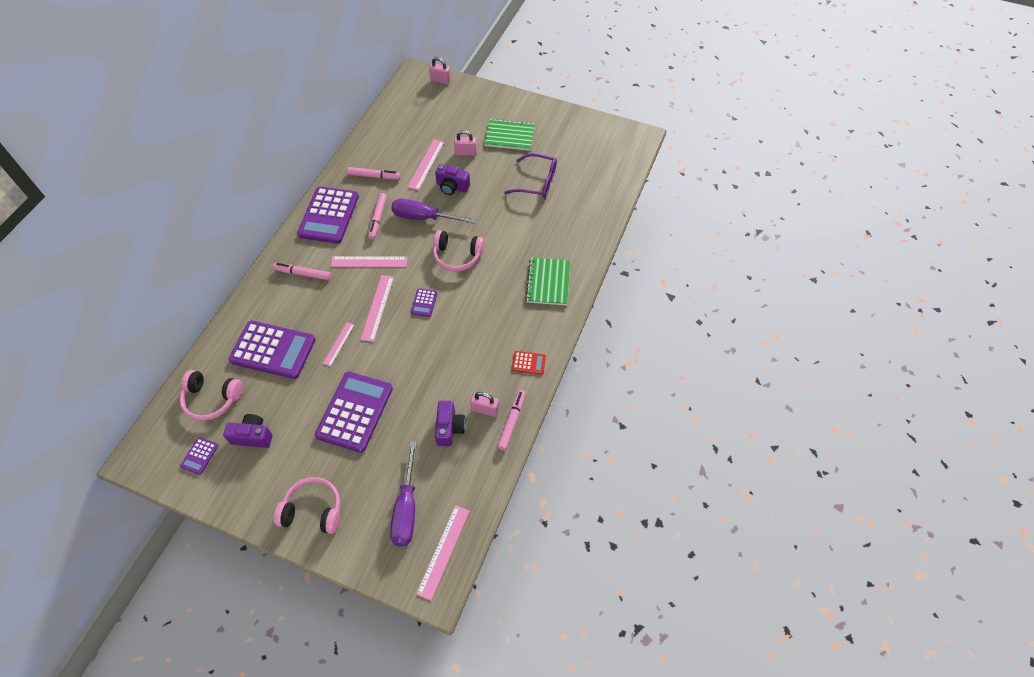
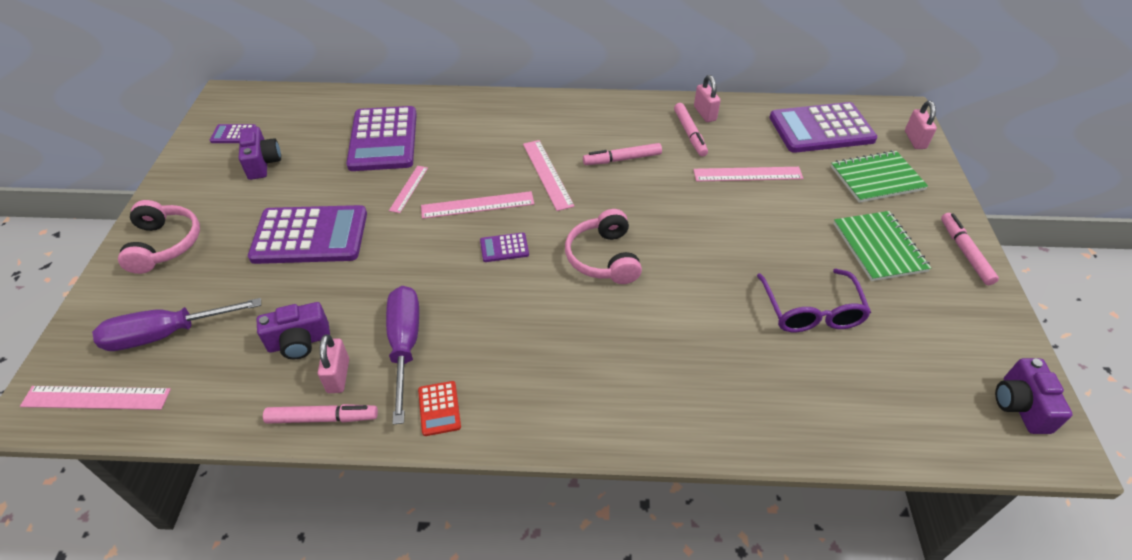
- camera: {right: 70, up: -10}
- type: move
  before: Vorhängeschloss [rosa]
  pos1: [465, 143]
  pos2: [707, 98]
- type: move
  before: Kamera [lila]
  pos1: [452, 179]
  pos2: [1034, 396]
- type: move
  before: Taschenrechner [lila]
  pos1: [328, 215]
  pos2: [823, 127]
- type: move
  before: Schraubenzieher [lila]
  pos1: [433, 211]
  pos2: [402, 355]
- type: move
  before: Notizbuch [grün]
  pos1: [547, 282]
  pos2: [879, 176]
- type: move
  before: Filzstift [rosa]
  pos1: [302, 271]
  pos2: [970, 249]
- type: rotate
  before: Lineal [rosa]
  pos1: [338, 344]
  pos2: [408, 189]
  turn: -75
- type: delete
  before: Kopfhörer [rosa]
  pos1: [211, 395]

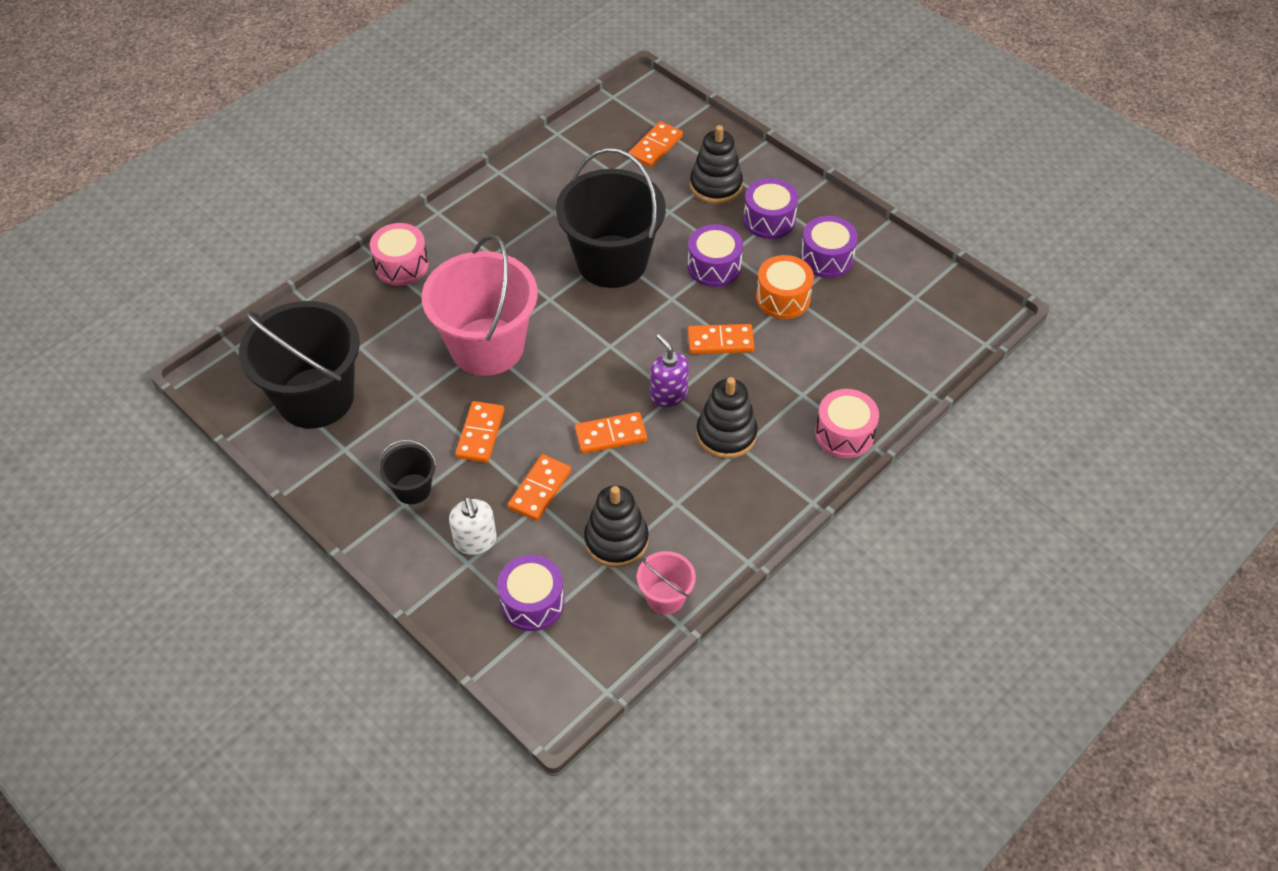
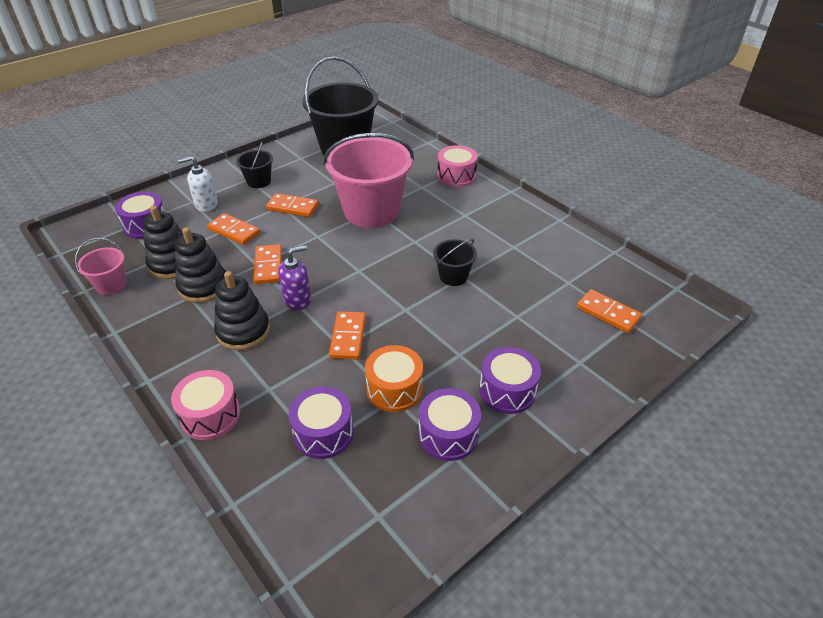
- camera: {right: 95, up: -10}
- type: move
  before: Stapelspielzeug [schwarz]
  pos1: [716, 164]
  pos2: [200, 265]
- type: resize
  before: Eimer [schwarz]
  pos1: [611, 218]
  pos2: [455, 262]
  scale: 0.46
- type: move
  before: Trommel [lila]
  pos1: [715, 255]
  pos2: [320, 423]

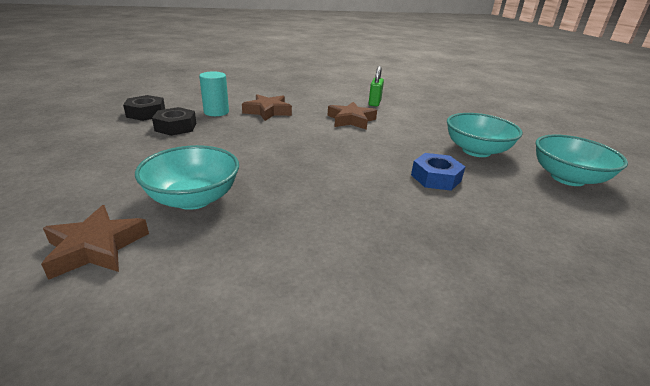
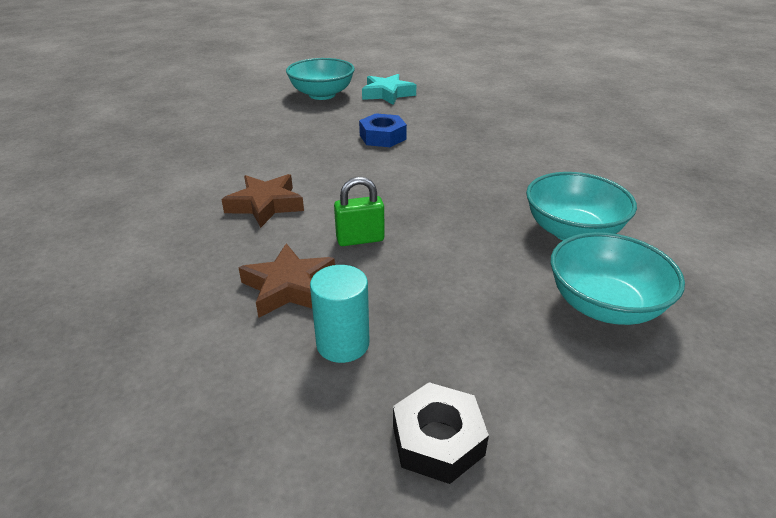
- camera: {right: -115, up: 5}
- type: move
  before: Vorhängeschloss [grün]
  pos1: [376, 86]
  pos2: [359, 211]
- type: delete
  before: Sechskantmutter [schwarz]
  pos1: [174, 121]
- type: move
  before: Schüssel [türkis]
  pos1: [485, 135]
  pos2: [618, 278]
- type: delete
  before: Stern [braun]
  pos1: [95, 242]
- type: insert
  after: Stern [türkis]
  pos2: [389, 89]

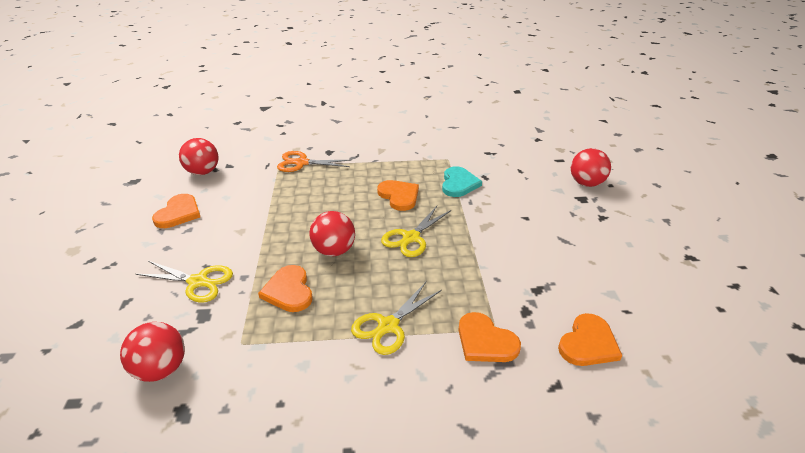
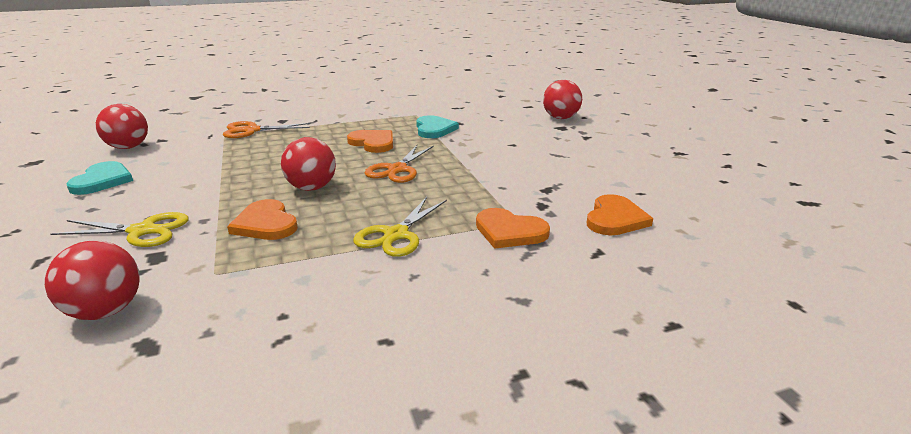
- camera: {right: -15, up: -10}
- type: recolor
  before: Herz [orange]
  after: Herz [türkis]
  pos1: [176, 211]
  pos2: [99, 178]
- type: recolor
  before: Schere [gelb]
  after: Schere [orange]
  pos1: [416, 231]
  pos2: [399, 164]

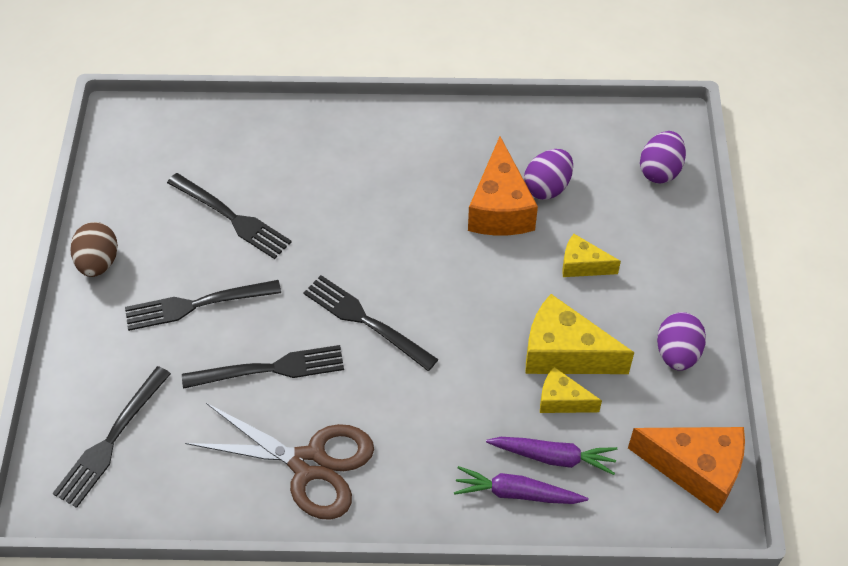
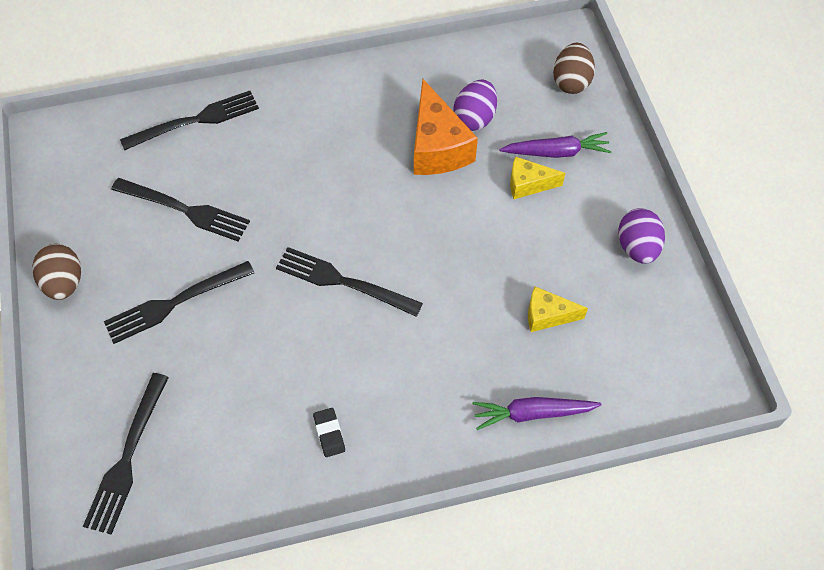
- camera: {right: -15, up: 5}
- type: recolor
  before: Ei [lila]
  after: Ei [braun]
  pos1: [663, 157]
  pos2: [574, 68]
- type: delete
  before: Käse [gelb]
  pos1: [579, 334]
- type: move
  before: Gabel [schwarz]
  pos1: [263, 367]
  pos2: [189, 121]
- type: replace
  before: Schere [braun]
  after: Radiergummi [schwarz]
  pos1: [279, 461]
  pos2: [329, 432]
- type: delete
  before: Käse [orange]
  pos1: [686, 470]
- type: move
  before: Karotte [lila]
  pos1: [551, 456]
  pos2: [555, 145]

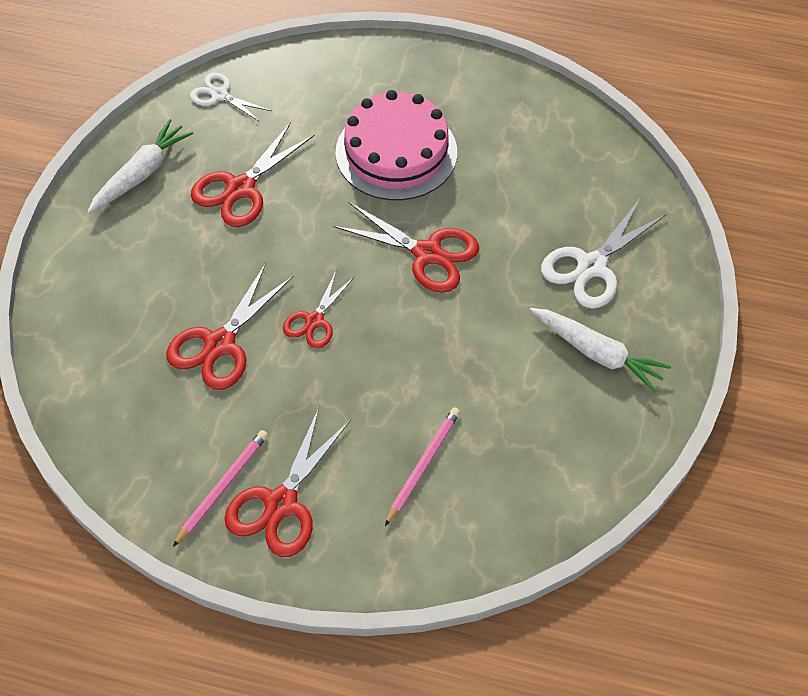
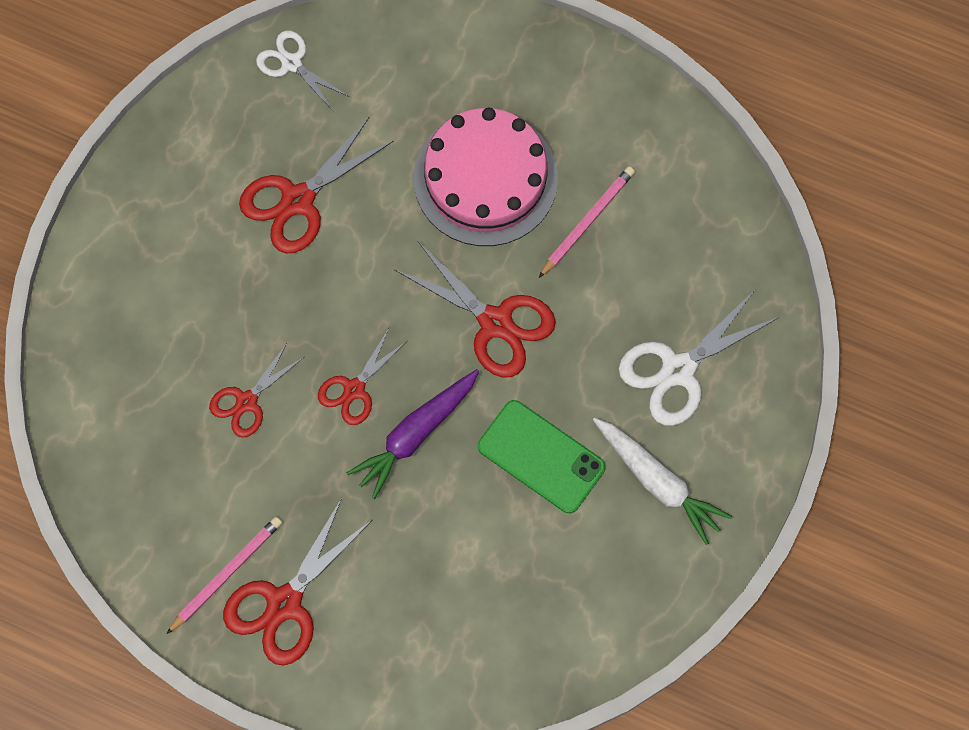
- camera: {right: 10, up: 15}
- type: delete
  before: Karotte [weiß]
  pos1: [140, 166]
- type: resize
  before: Schere [rot]
  pos1: [229, 326]
  pos2: [256, 390]
  scale: 0.62
- type: move
  before: Bleistift [rosa]
  pos1: [422, 466]
  pos2: [587, 222]
- type: insert
  after: Karotte [lila]
  pos2: [413, 434]
- type: insert
  after: Handy [grün]
  pos2: [542, 456]

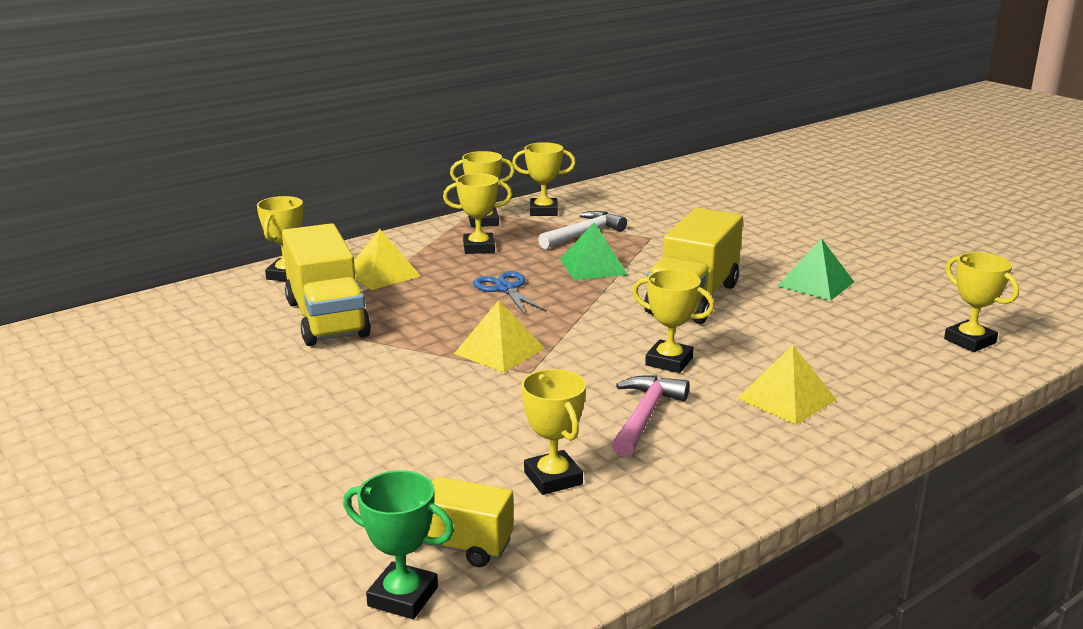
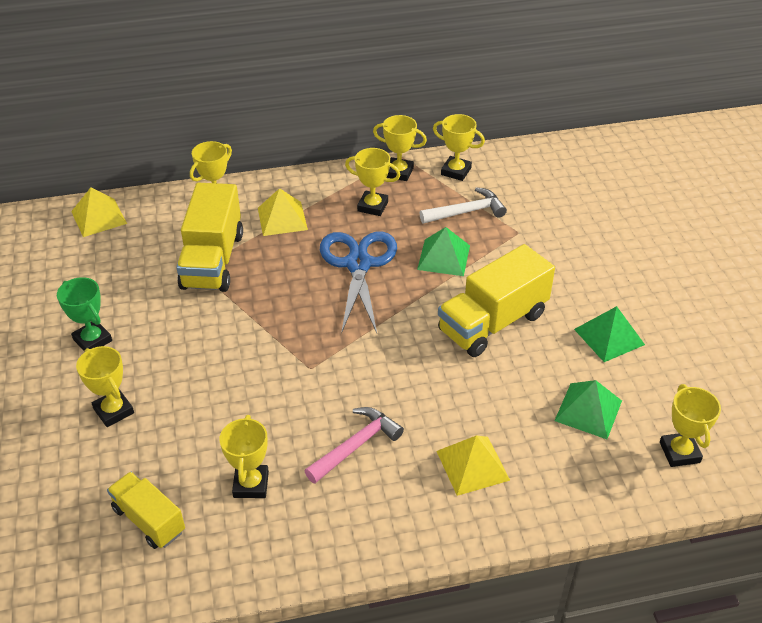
- camera: {right: 25, up: 20}
- type: move
  before: Pokal [gelb]
  pos1: [673, 321]
  pos2: [105, 386]
- type: resize
  before: Schere [blau]
  pos1: [509, 293]
  pos2: [358, 283]
  scale: 1.78
- type: move
  before: Pyramide [gelb]
  pos1: [499, 336]
  pos2: [99, 212]
- type: move
  before: Pokal [grün]
  pos1: [398, 544]
  pos2: [84, 314]
- type: insert
  after: Pyramide [grün]
  pos2: [588, 409]

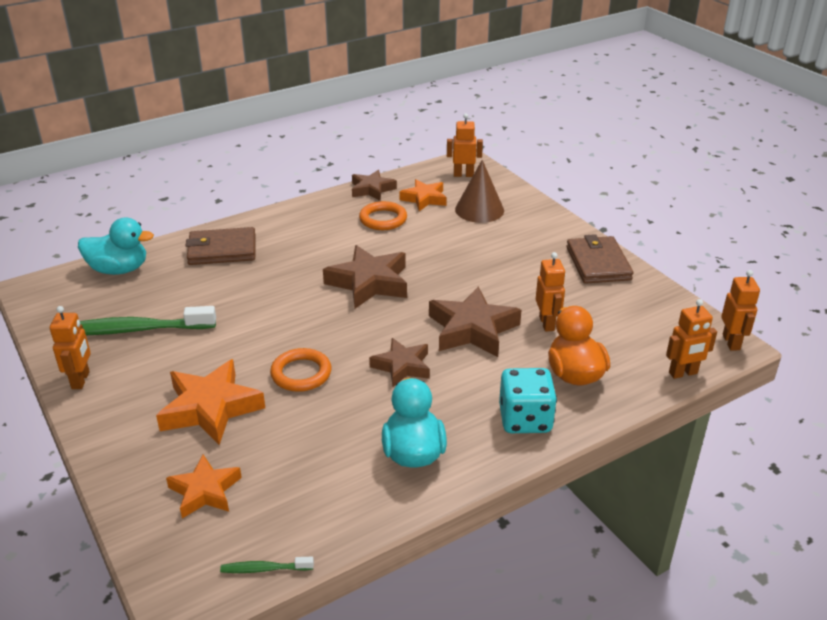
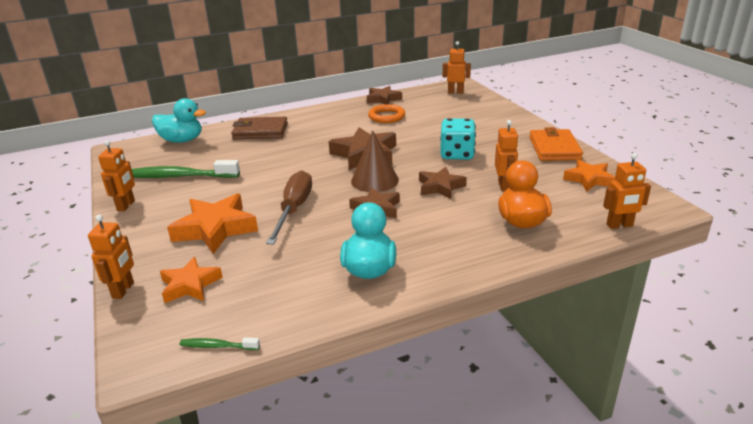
- camera: {right: 10, up: -5}
- type: move
  before: Kegel [braun]
  pos1: [479, 191]
  pos2: [375, 161]
- type: move
  before: Stern [orange]
  pos1: [423, 195]
  pos2: [589, 175]
- type: recolor
  before: Geldbörse [braun]
  after: Geldbörse [orange]
  pos1: [600, 259]
  pos2: [556, 144]
- type: move
  before: Roboter [orange]
  pos1: [740, 310]
  pos2: [111, 257]
- type: resize
  before: Stern [braun]
  pos1: [475, 322]
  pos2: [443, 183]
  scale: 0.63
- type: replace
  before: Ring [orange]
  after: Schraubenzieher [braun]
  pos1: [300, 370]
  pos2: [289, 207]
- type: move
  before: Spielwürfel [türkis]
  pos1: [528, 400]
  pos2: [458, 139]

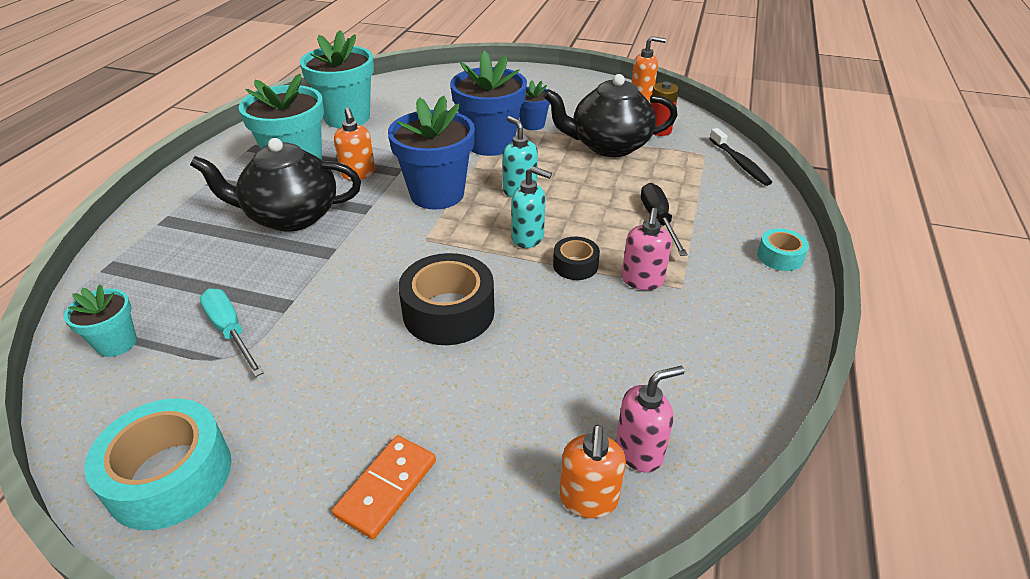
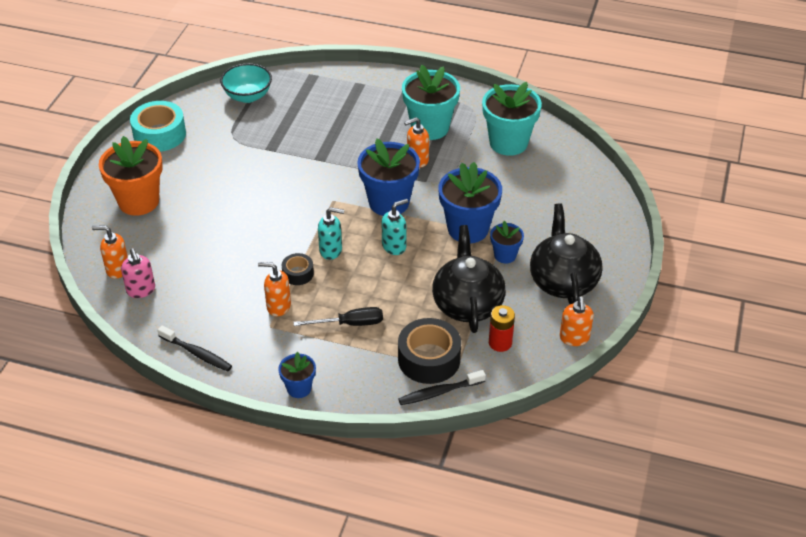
- camera: {right: 90, up: 5}
- type: move
  before: Teekanne [schwarz]
  pos1: [275, 185]
  pos2: [566, 254]
- type: rotate
  before: Seifenspender [türkis]
  pos1: [531, 207]
  pos2: [331, 233]
  turn: -105
- type: recolor
  before: Seifenspender [rosa]
  after: Seifenspender [orange]
  pos1: [647, 249]
  pos2: [274, 289]
- type: replace
  before: Klebeband [türkis]
  after: Blumentopf [blau]
  pos1: [783, 249]
  pos2: [297, 375]
- type: move
  before: Klebeband [schwarz]
  pos1: [446, 299]
  pos2: [429, 351]
- type: replace
  before: Blumentopf [türkis]
  after: Schüssel [türkis]
  pos1: [100, 320]
  pos2: [246, 83]
- type: delete
  before: Schraubenzieher [türkis]
  pos1: [232, 332]
- type: replace
  before: Dominostein [orange]
  after: Blumentopf [orange]
  pos1: [384, 487]
  pos2: [131, 176]
- type: insert
  after: Zahnbürste [schwarz]
  pos2: [195, 348]

